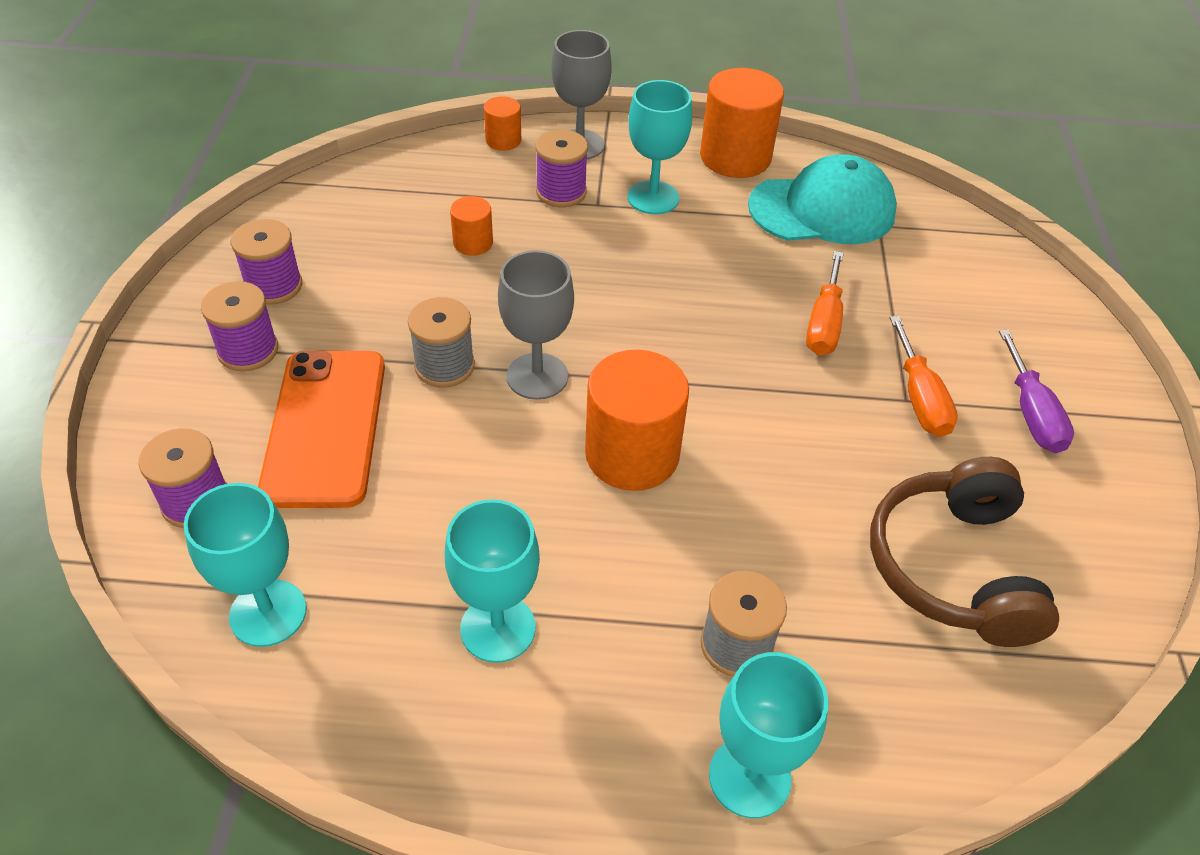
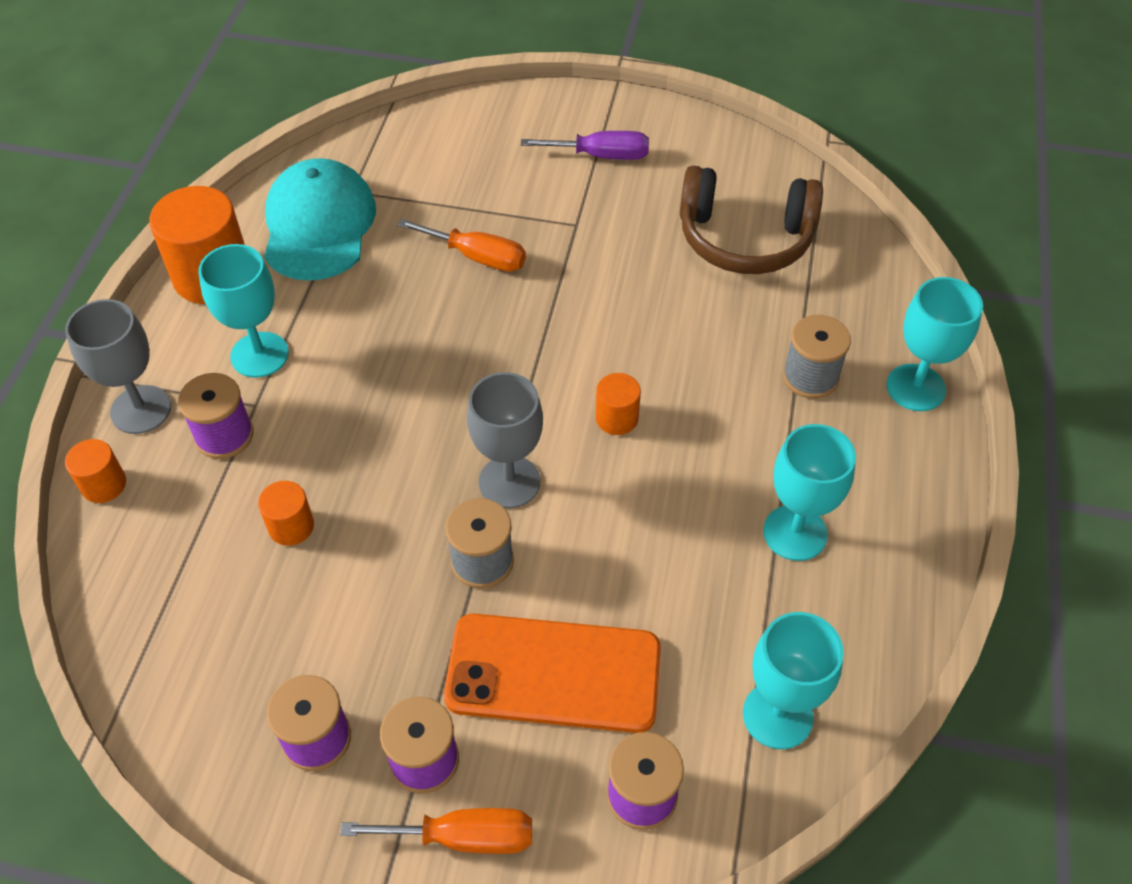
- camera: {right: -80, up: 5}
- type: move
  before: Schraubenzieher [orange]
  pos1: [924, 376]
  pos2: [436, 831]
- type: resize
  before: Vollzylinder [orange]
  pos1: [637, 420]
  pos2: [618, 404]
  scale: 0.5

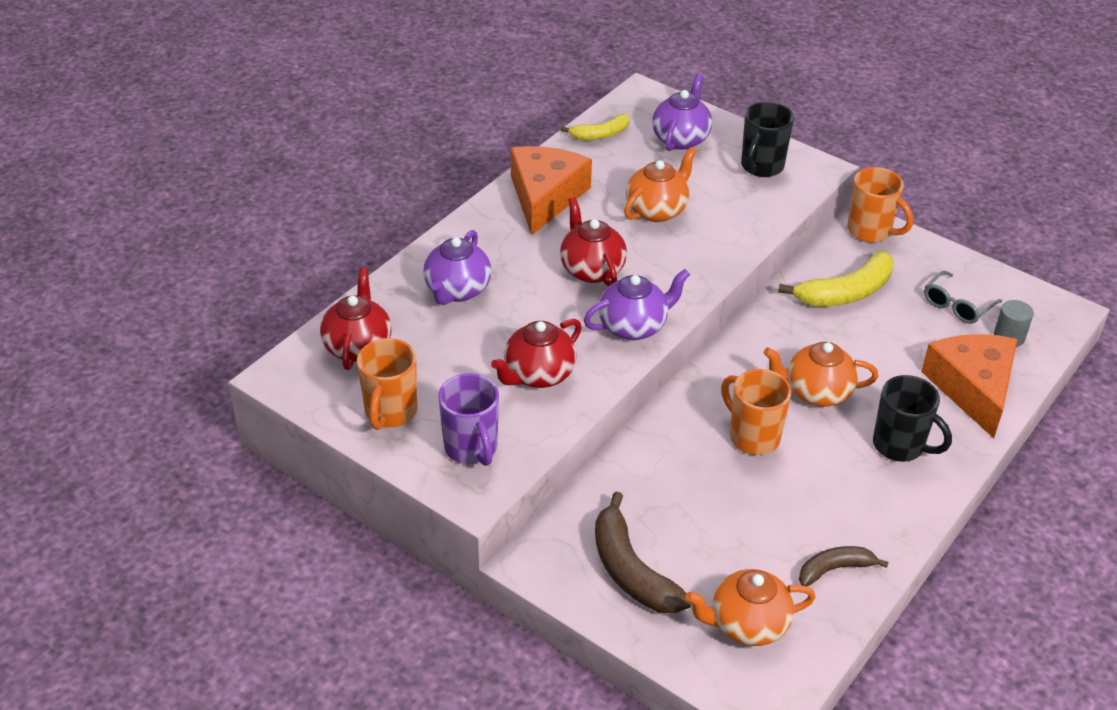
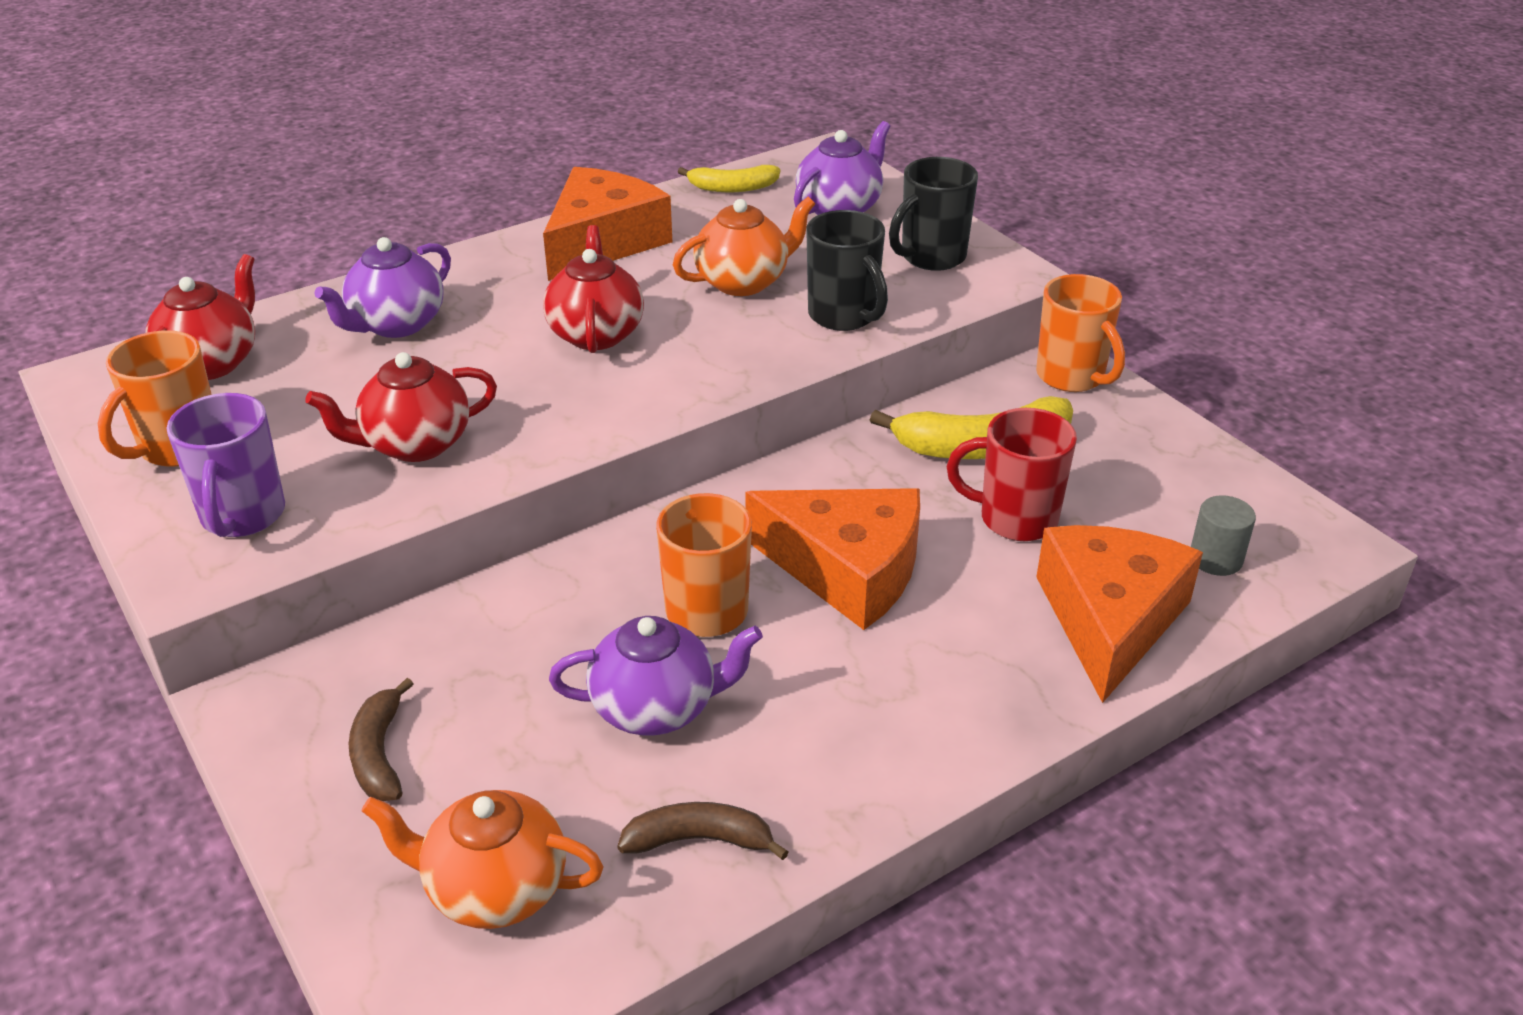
- camera: {right: 20, up: -5}
- type: move
  before: Teekanne [lila]
  pos1: [637, 304]
  pos2: [656, 675]
- type: delete
  before: Brille [grau]
  pos1: [963, 297]
- type: replace
  before: Teekanne [orange]
  after: Käse [orange]
  pos1: [821, 374]
  pos2: [832, 559]
- type: move
  before: Tasse [schwarz]
  pos1: [912, 418]
  pos2: [847, 270]
- type: resize
  before: Banane [braun]
  pos1: [643, 552]
  pos2: [381, 739]
  scale: 0.6
- type: insert
  after: Tasse [rot]
  pos2: [1012, 474]

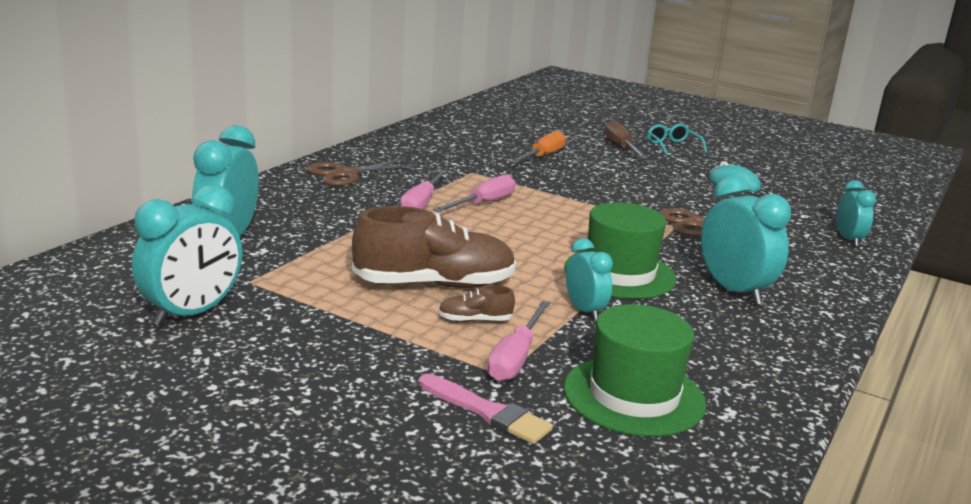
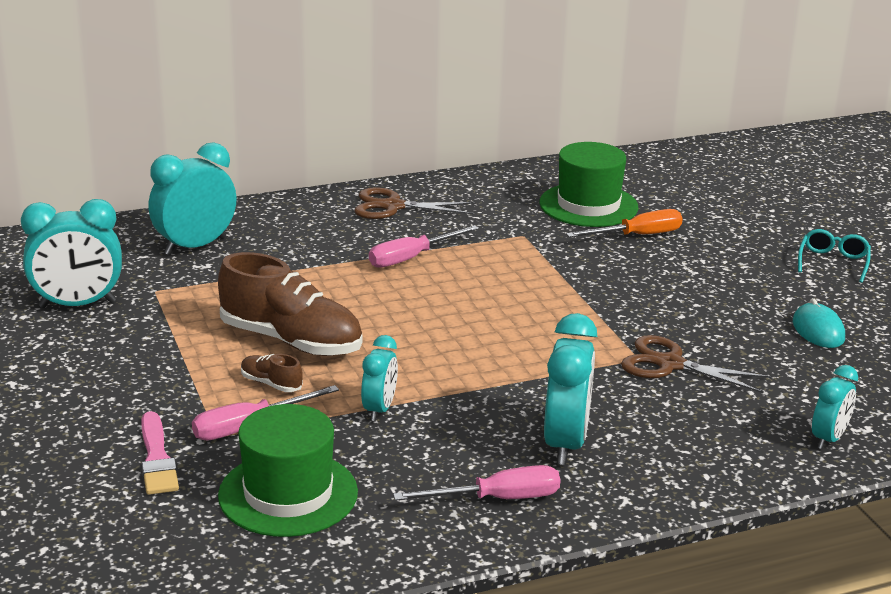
- camera: {right: 40, up: 5}
- type: delete
  before: Schraubenzieher [braun]
  pos1: [626, 139]
- type: move
  before: Schraubenzieher [rosa]
  pos1: [474, 193]
  pos2: [476, 483]
- type: move
  before: Hut [grün]
  pos1: [620, 250]
  pos2: [588, 184]

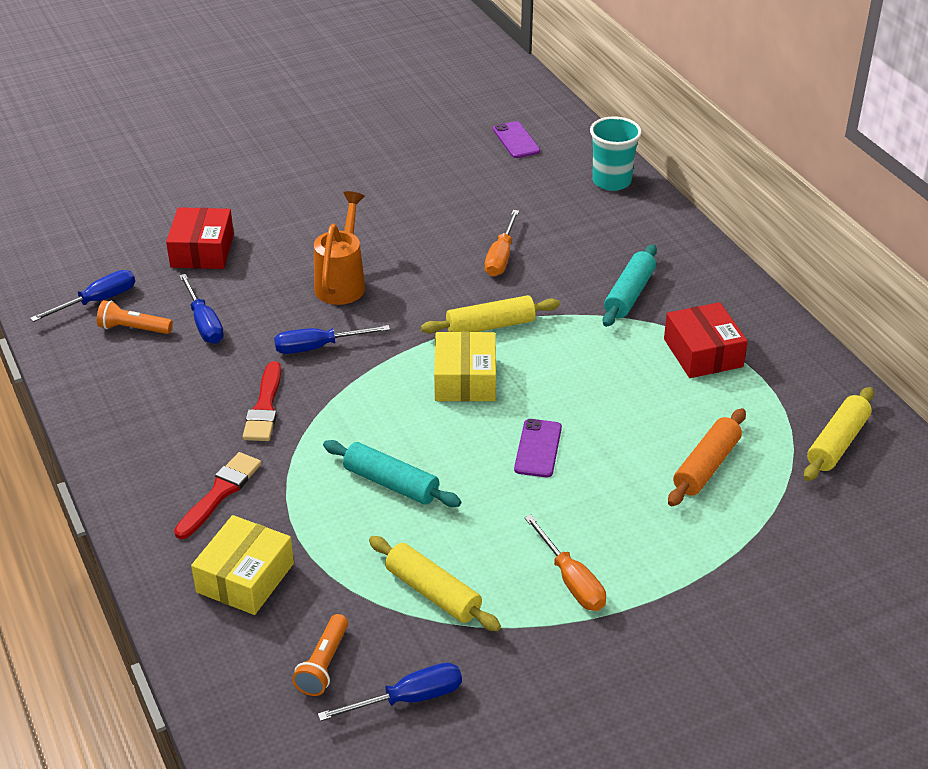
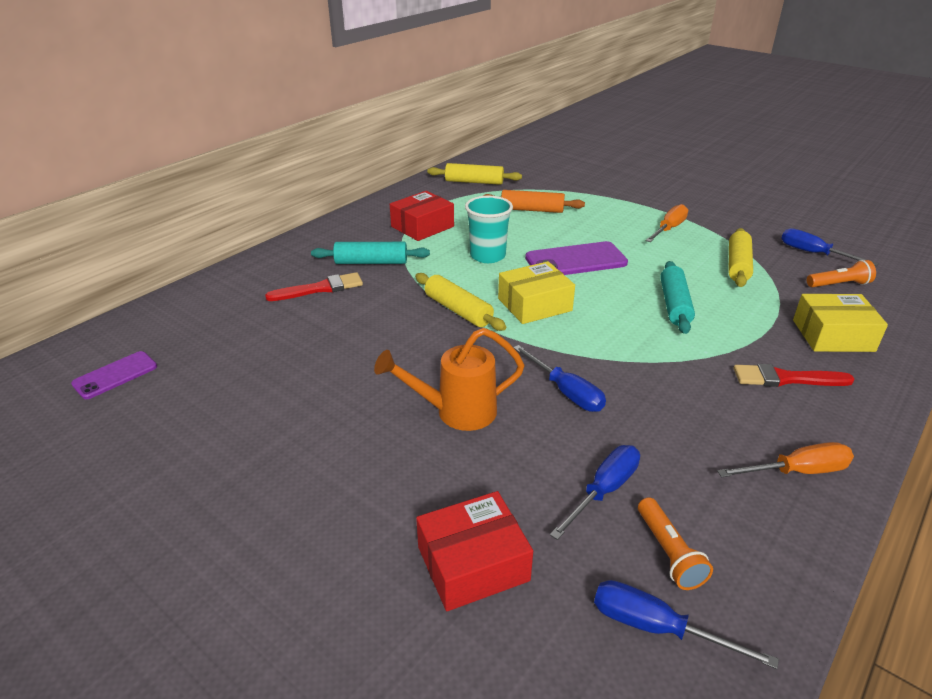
- camera: {right: -115, up: -5}
- type: move
  before: Becher [türkis]
  pos1: [616, 153]
  pos2: [489, 229]
- type: move
  before: Schraubenzieher [orange]
  pos1: [502, 243]
  pos2: [785, 459]
- type: move
  before: Pinsel [rot]
  pos1: [261, 401]
  pos2: [314, 286]
- type: resize
  before: Handy [lila]
  pos1: [538, 448]
  pos2: [576, 258]
  scale: 1.65

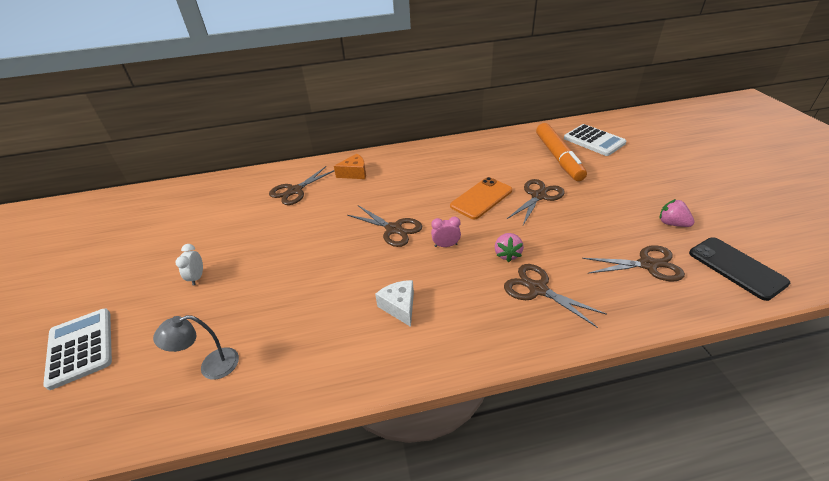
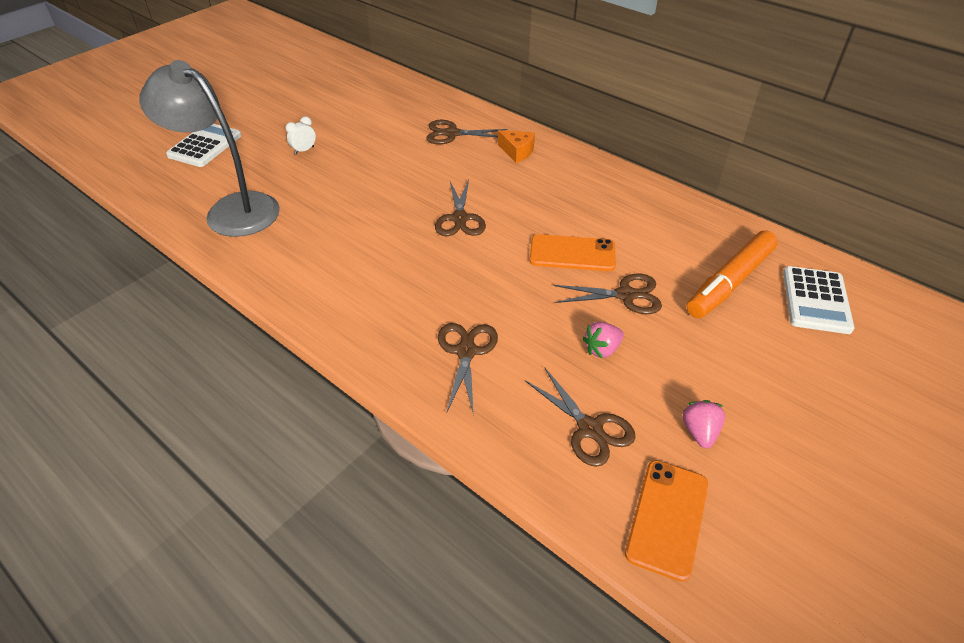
- camera: {right: 50, up: 5}
- type: delete
  before: Wecker [rosa]
  pos1: [446, 231]
- type: move
  before: Erdbeere [rosa]
  pos1: [509, 247]
  pos2: [603, 340]
- type: recolor
  before: Handy [schwarz]
  after: Handy [orange]
  pos1: [739, 269]
  pos2: [666, 521]
- type: delete
  before: Käse [weiß]
  pos1: [394, 303]
- type: resize
  before: Lampe [grau]
  pos1: [196, 347]
  pos2: [209, 148]
  scale: 2.23

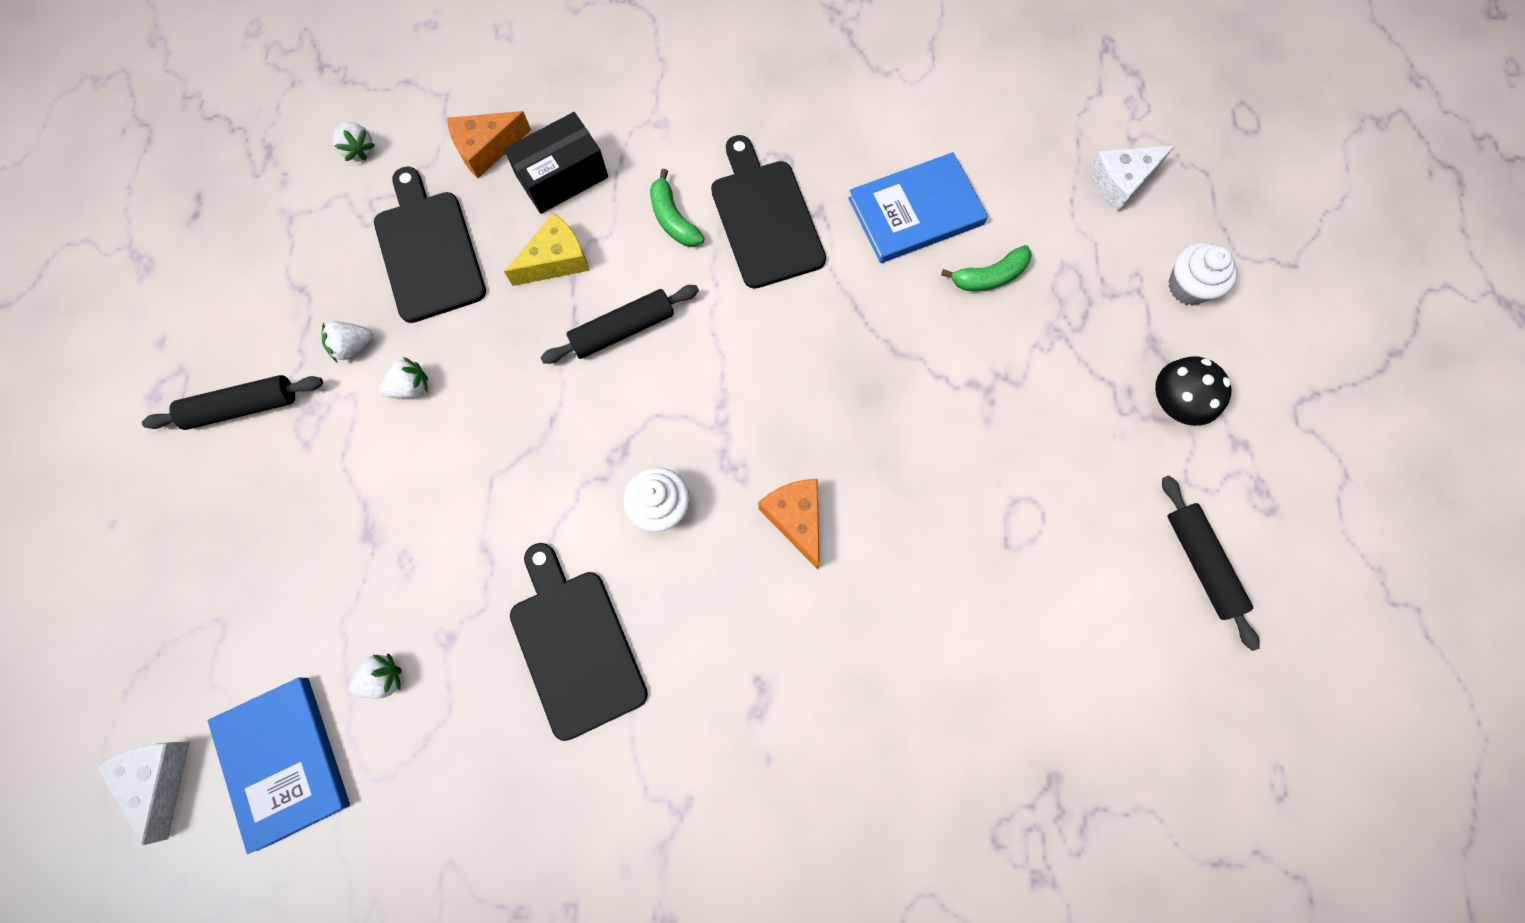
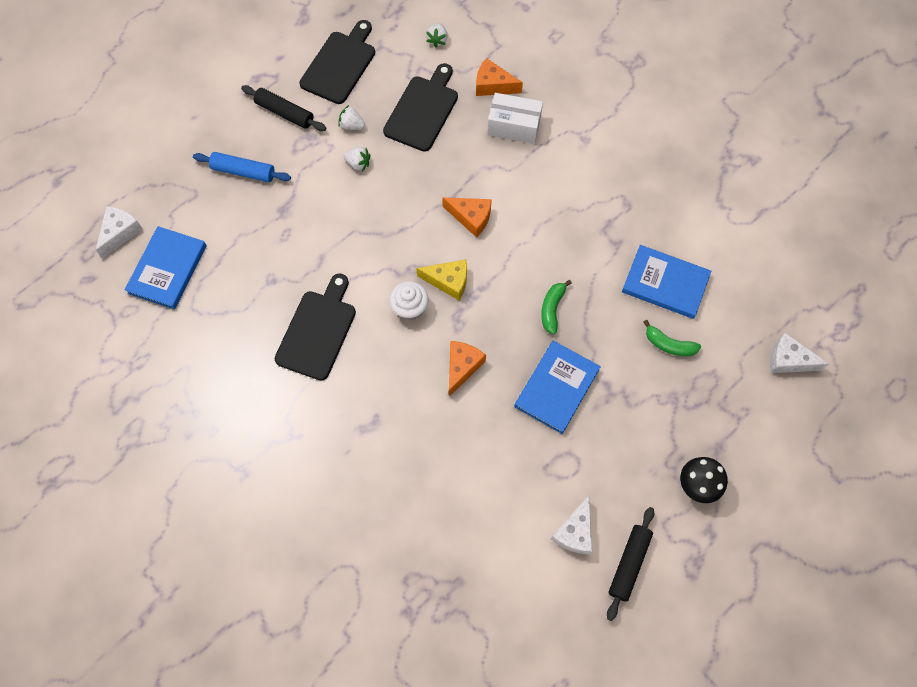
- camera: {right: 45, up: -5}
- type: recolor
  before: Schachtel [schwarz]
  after: Schachtel [weiß]
  pos1: [556, 163]
  pos2: [515, 118]
- type: move
  before: Schneidebrett [schwarz]
  pos1: [768, 212]
  pos2: [337, 62]
- type: move
  before: Banane [grün]
  pos1: [677, 208]
  pos2: [556, 307]
- type: move
  before: Käse [gelb]
  pos1: [546, 249]
  pos2: [441, 280]
- type: delete
  before: Muffin [weiß]
  pos1: [1203, 273]
- type: replace
  before: Nudelholz [schwarz]
  after: Käse [orange]
  pos1: [619, 324]
  pos2: [467, 217]
- type: delete
  before: Erdbeere [weiß]
  pos1: [375, 675]
- type: insert
  after: Nudelholz [blau]
  pos2: [242, 167]
- type: insert
  after: Buch [blau]
  pos2: [557, 387]
- type: insert
  after: Käse [weiß]
  pos2: [571, 524]

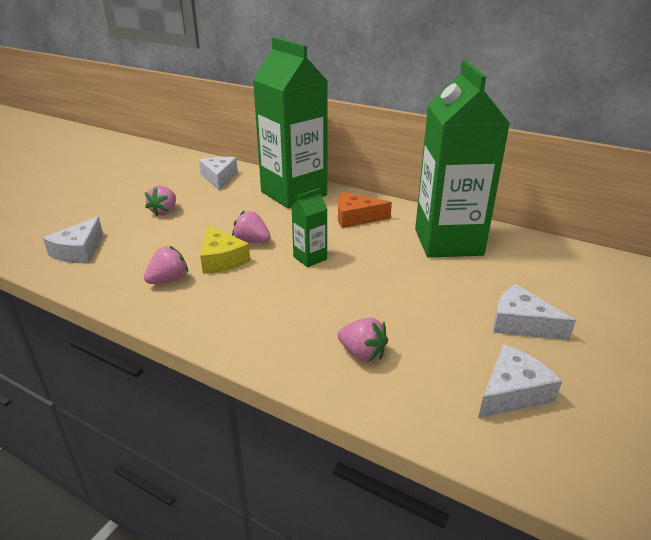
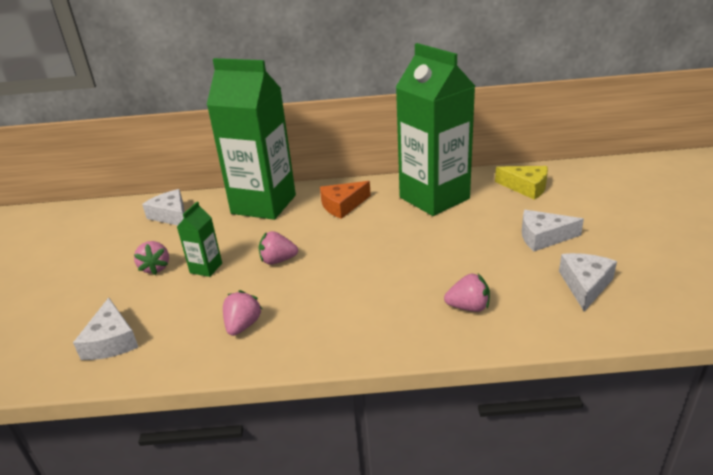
- camera: {right: -30, up: 0}
- type: move
  before: Getränkekarton [grün]
  pos1: [309, 227]
  pos2: [199, 239]
- type: move
  before: Käse [gelb]
  pos1: [225, 249]
  pos2: [521, 183]

